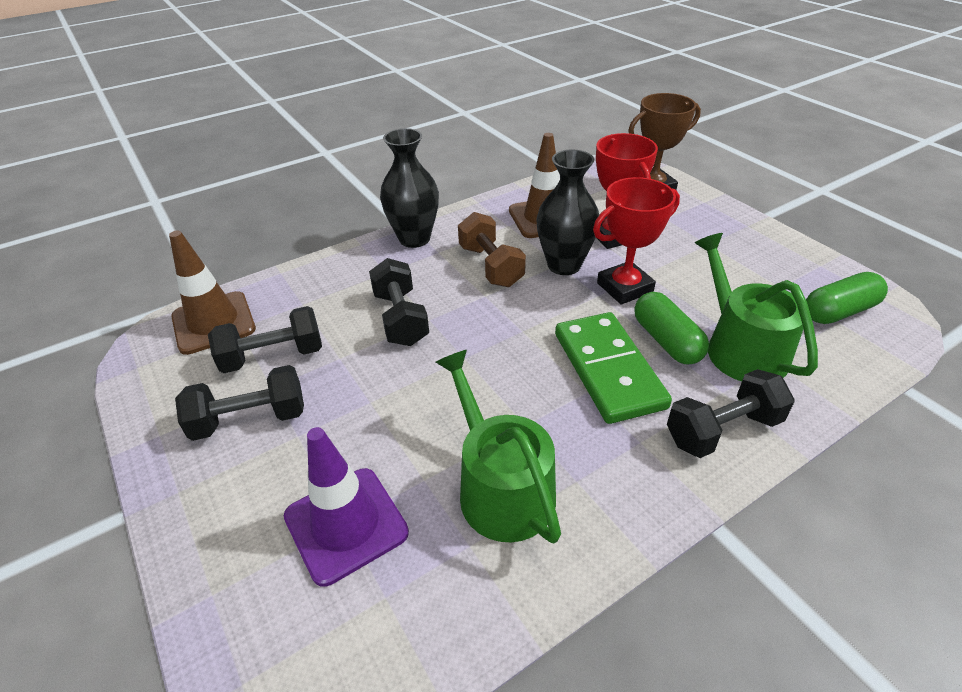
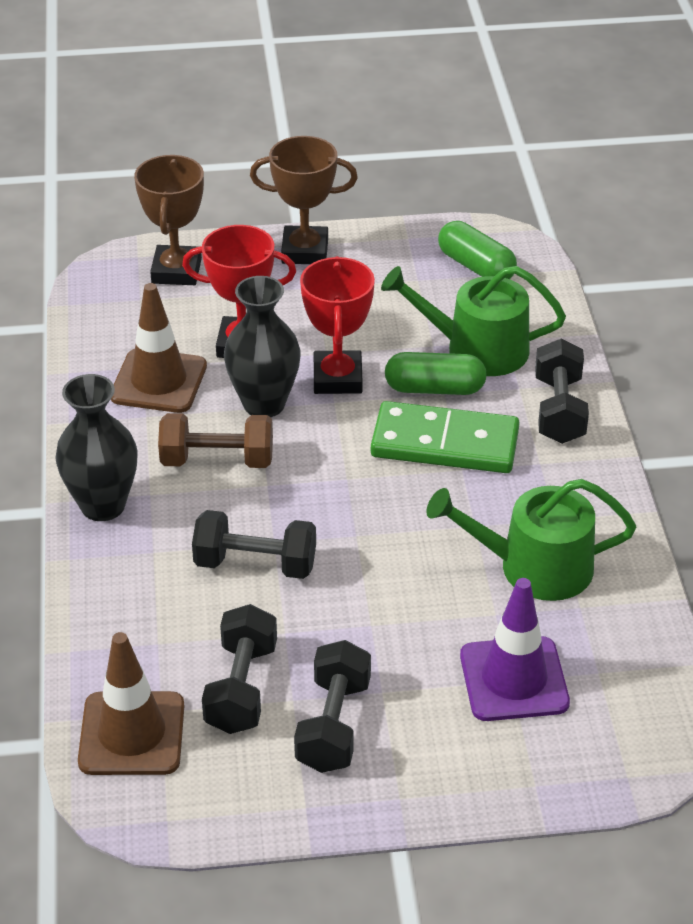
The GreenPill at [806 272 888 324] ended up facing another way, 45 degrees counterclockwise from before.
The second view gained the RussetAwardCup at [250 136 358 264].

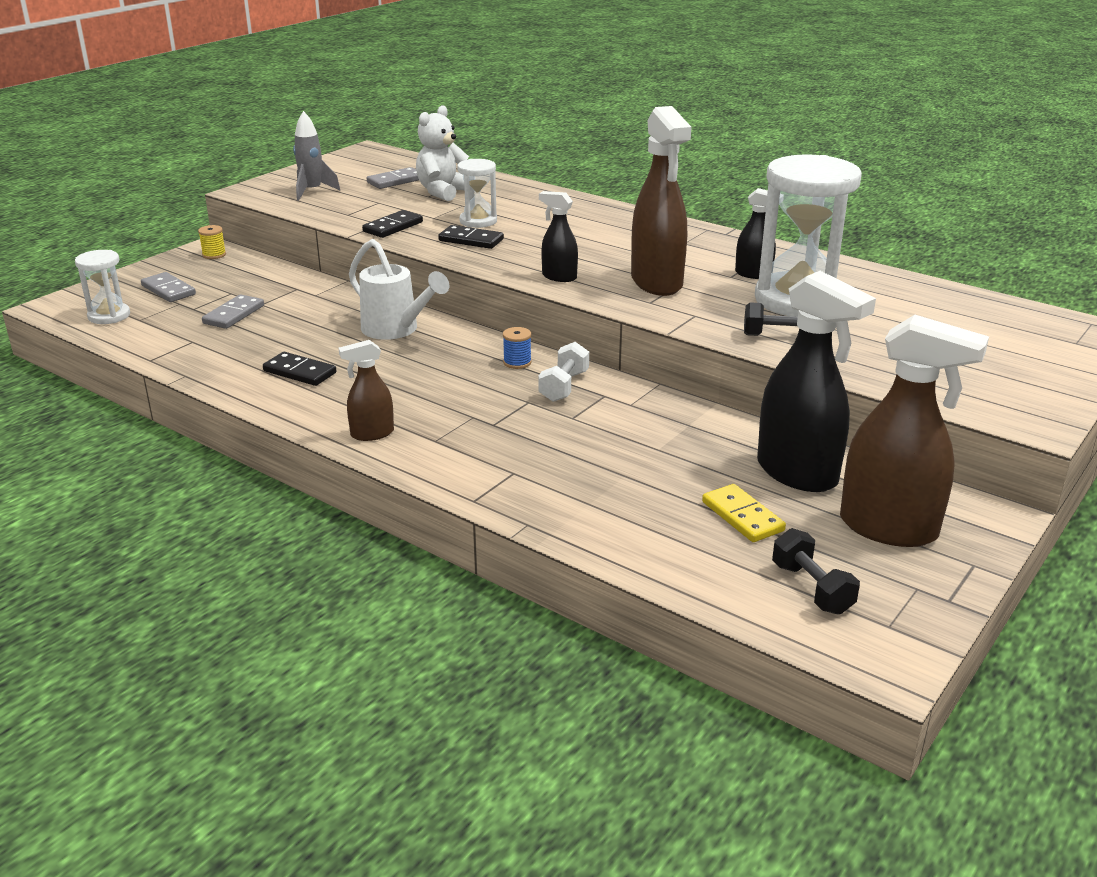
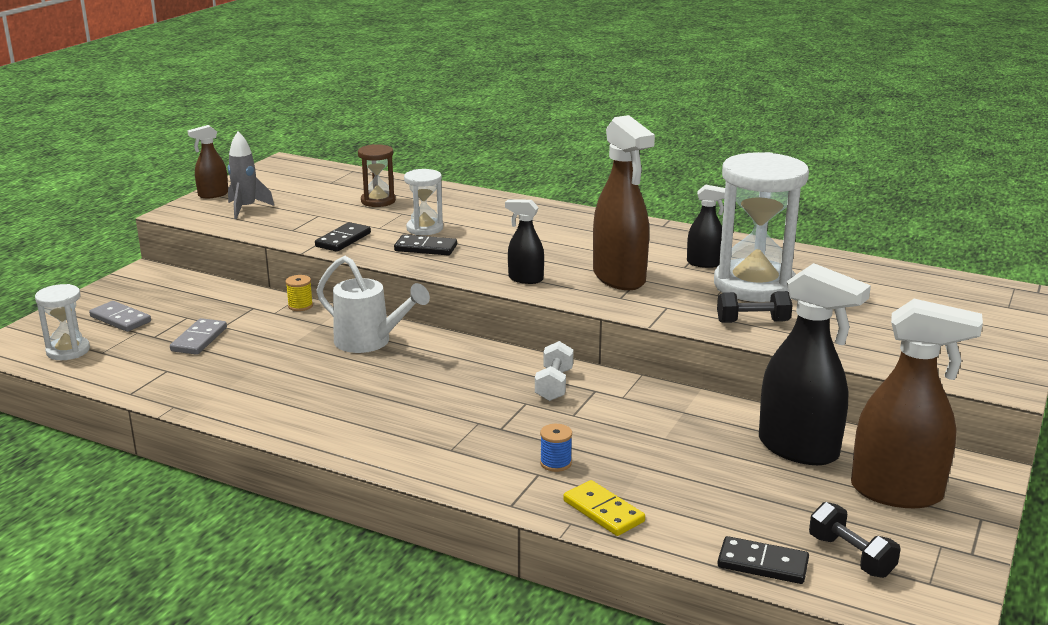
Where the WhiteStuffedBear stood at [416 105 469 201], the RussetHourglass came to stand at [358 144 396 207].
The second view lost the AshGreyDomino at [367 167 419 189].
The GoldenBobbin ended up elsewhere, having gone from [198 225 226 259] to [286 275 313 311].
The CobaltBobbin ended up elsewhere, having gone from [503 327 532 369] to [540 424 572 472].
The RussetSprayer ended up elsewhere, having gone from [339 340 394 441] to [187 125 228 199].
The BlackDomino ended up elsewhere, having gone from [263 352 336 386] to [717 536 809 584].
The GoldenDomino ended up elsewhere, having gone from [702 484 786 542] to [563 480 645 536].

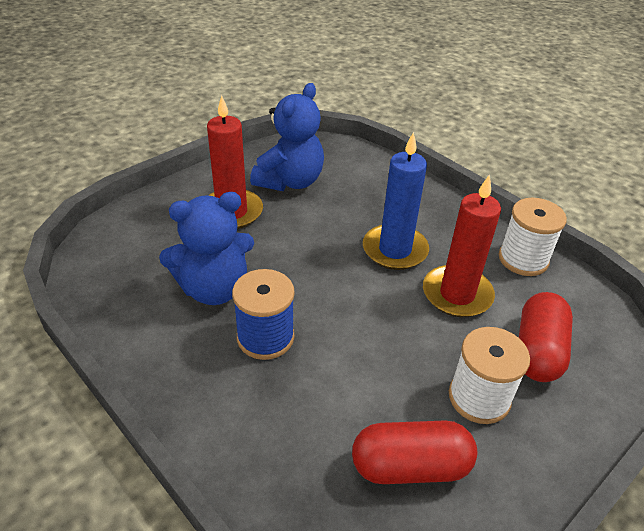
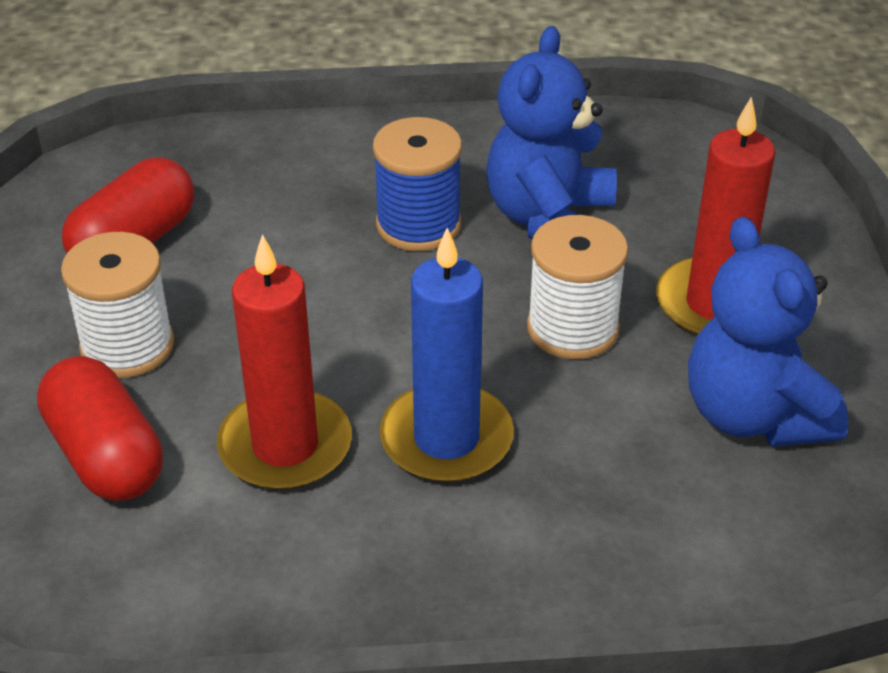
The WhiteBobbin ended up elsewhere, having gone from [499 198 567 276] to [527 215 628 359].

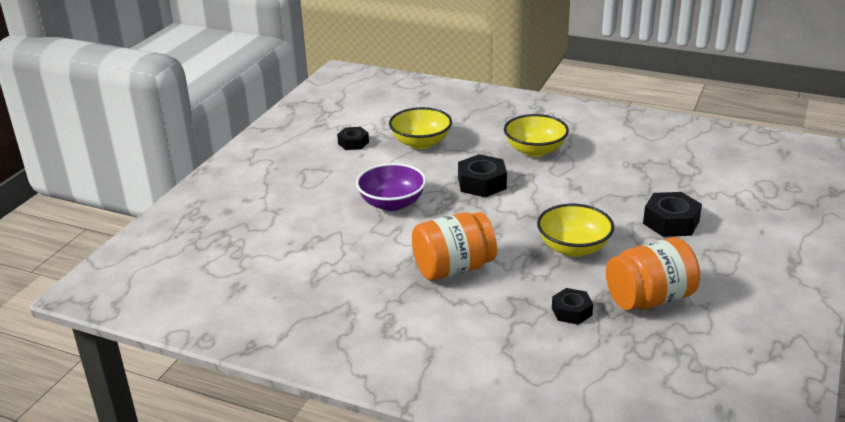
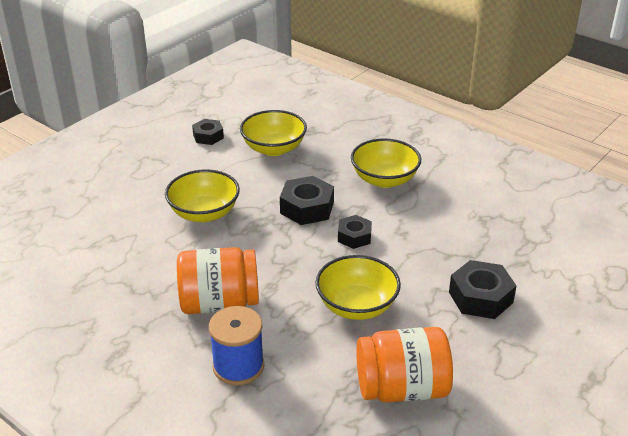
What was the VioletBowl at [356 163 426 211] turned into the GoldenBowl at [165 170 240 222].
The BlackHexagonNut ended up elsewhere, having gone from [552 288 593 325] to [338 215 372 249].
The second view gained the CobaltBobbin at [209 306 264 385].

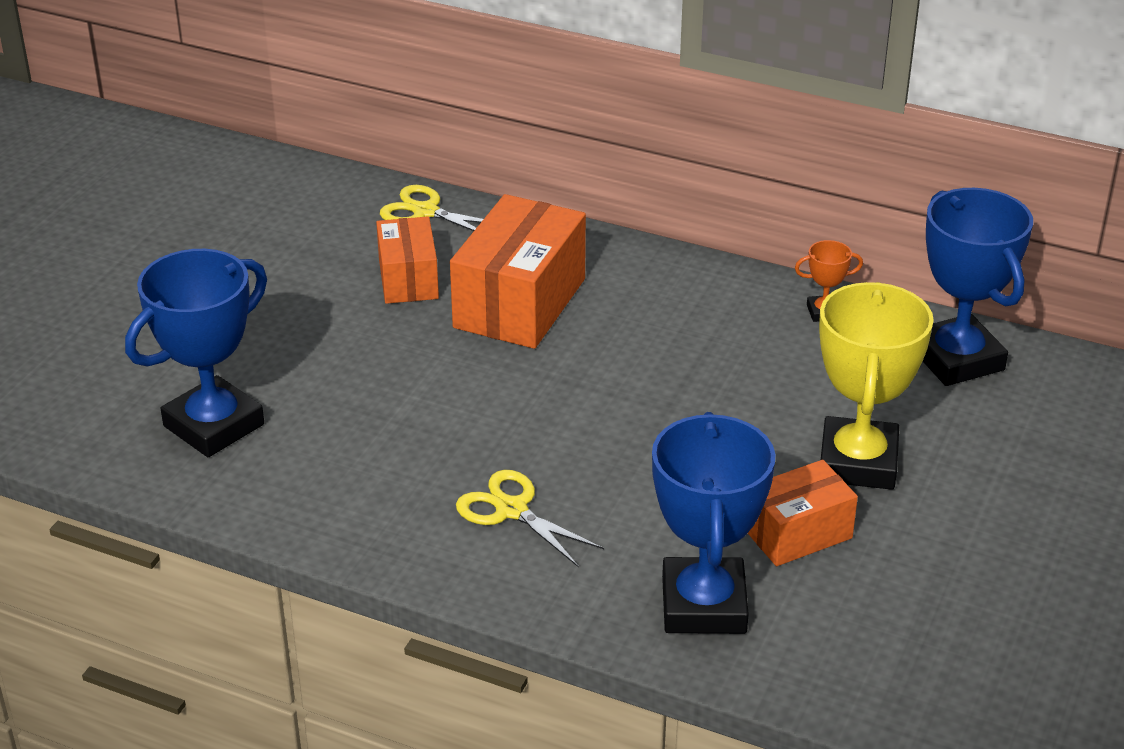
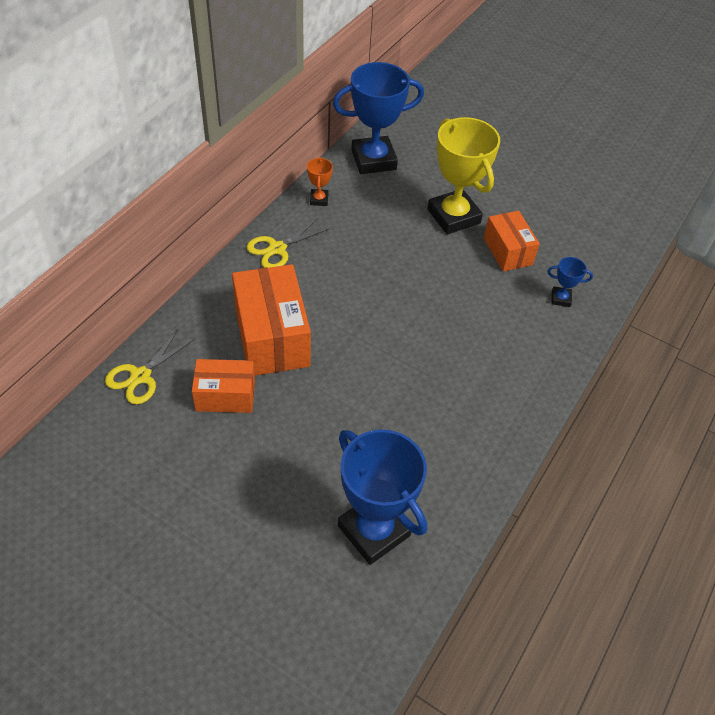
The BrightOrangeParcel at [450 194 586 349] ended up facing another way, 45 degrees clockwise from before.
The GoldenAwardCup at [819 282 934 490] ended up facing another way, 45 degrees clockwise from before.
The size of the CobaltAwardCup at [652 412 775 634] changed by a factor of 0.44.
The GoldenPairOfScissors ended up elsewhere, having gone from [456 470 604 567] to [246 218 329 268].

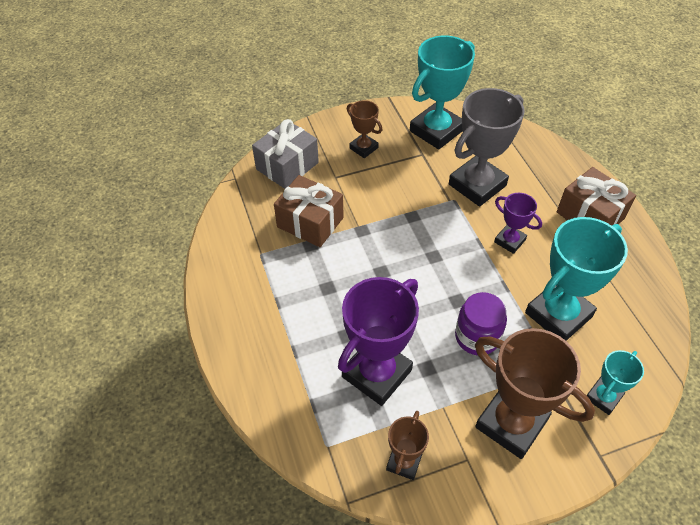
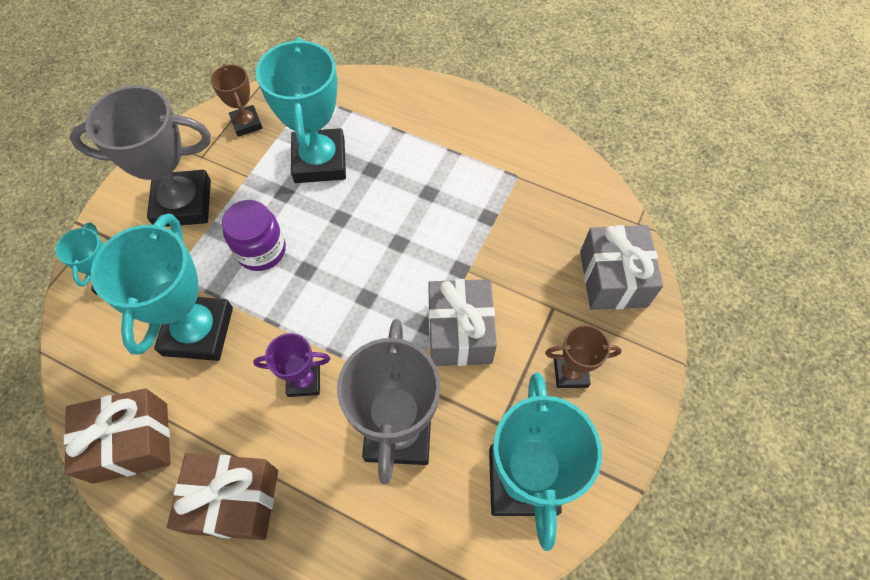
The RussetWrappedGift ended up elsewhere, having gone from [274 175 344 247] to [64 388 171 484].
What was the VioletAwardCup at [338 277 419 406] turned into the TurquoiseAwardCup at [256 37 346 183].
What was the RussetAwardCup at [475 328 595 459] turned into the AshGreyAwardCup at [70 86 211 227].
The second view gained the AshGreyWrappedGift at [428 279 497 366].

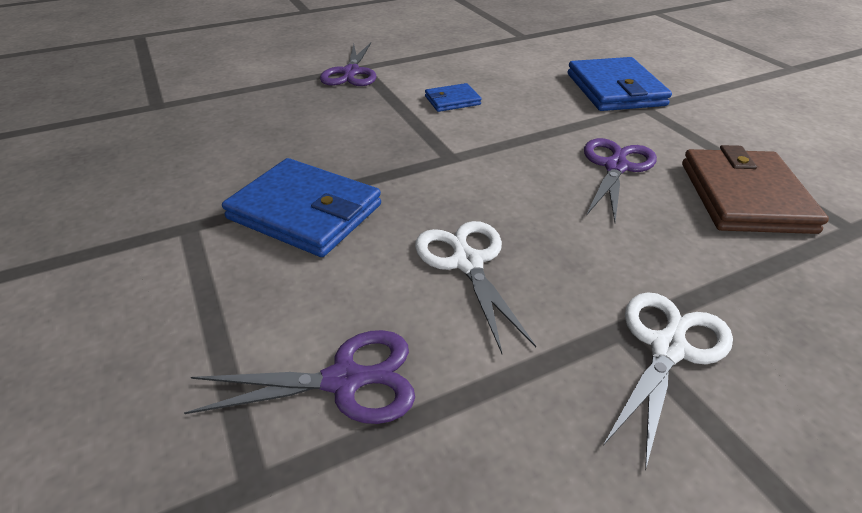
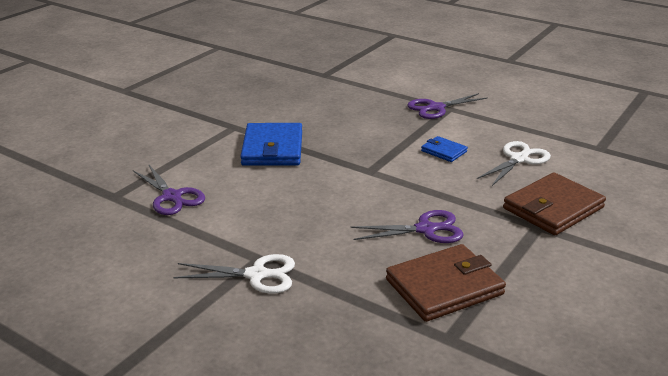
What was the CobaltCardWallet at [568 57 672 111] turned into the RussetCardWallet at [503 173 606 235].
The WhitePairOfScissors ended up elsewhere, having gone from [415 221 536 354] to [477 141 551 186].

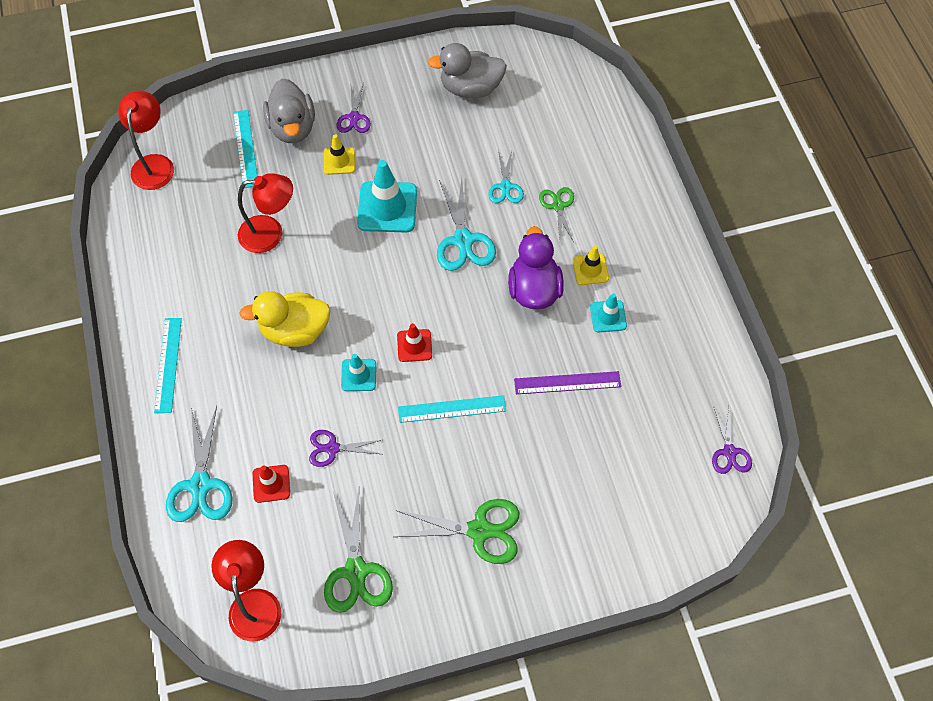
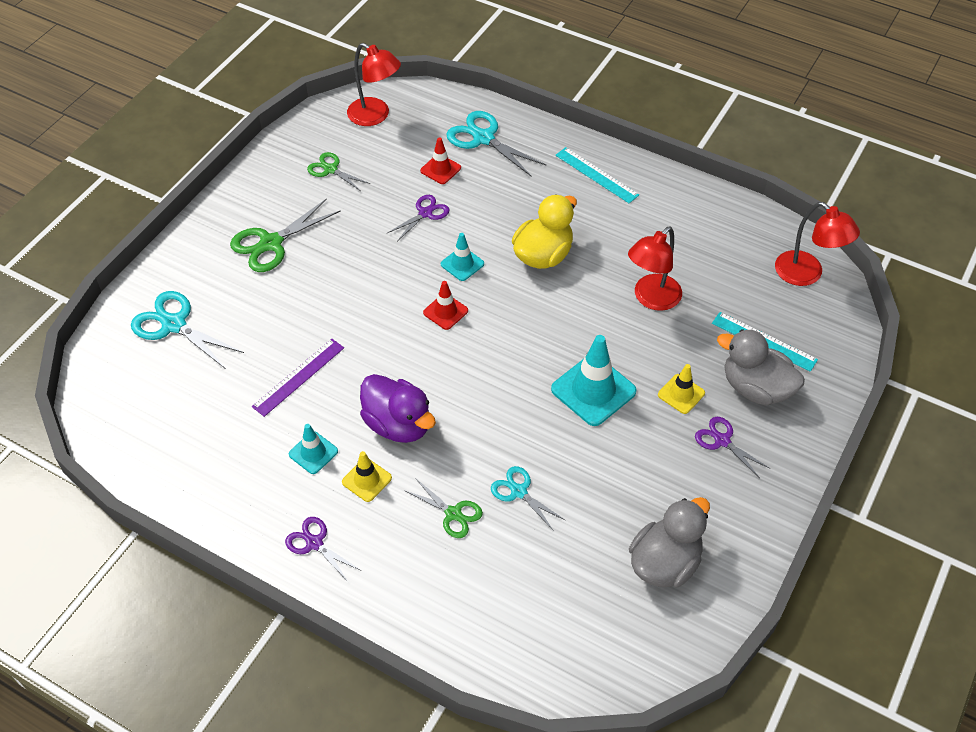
The TurquoisePairOfScissors ended up elsewhere, having gone from [437 178 496 271] to [131 291 244 369].
The second view lost the TurquoiseMeasuringStick at [398 395 506 423].
The VioletPairOfScissors ended up elsewhere, having gone from [712 405 752 474] to [285 517 362 583].
The size of the GreenPairOfScissors at [324 488 393 613] changed by a factor of 0.61.

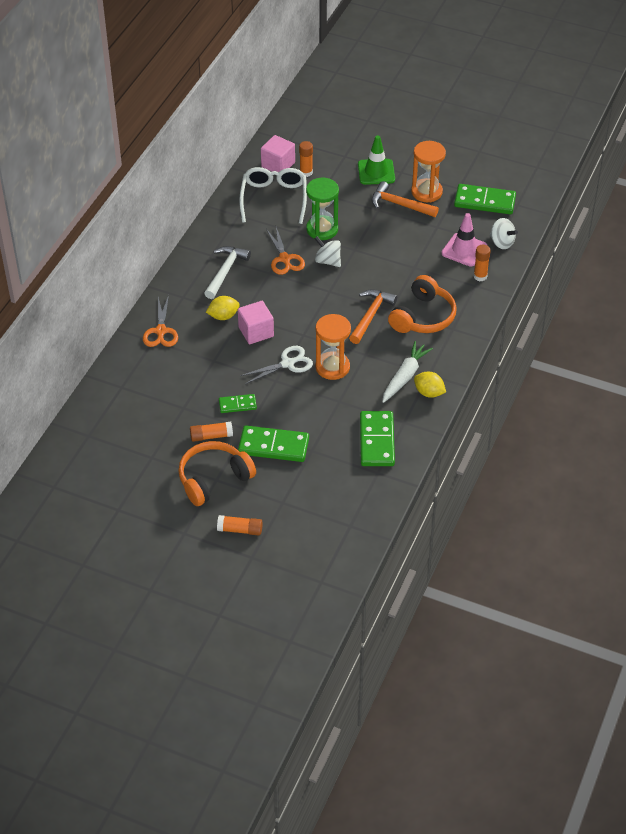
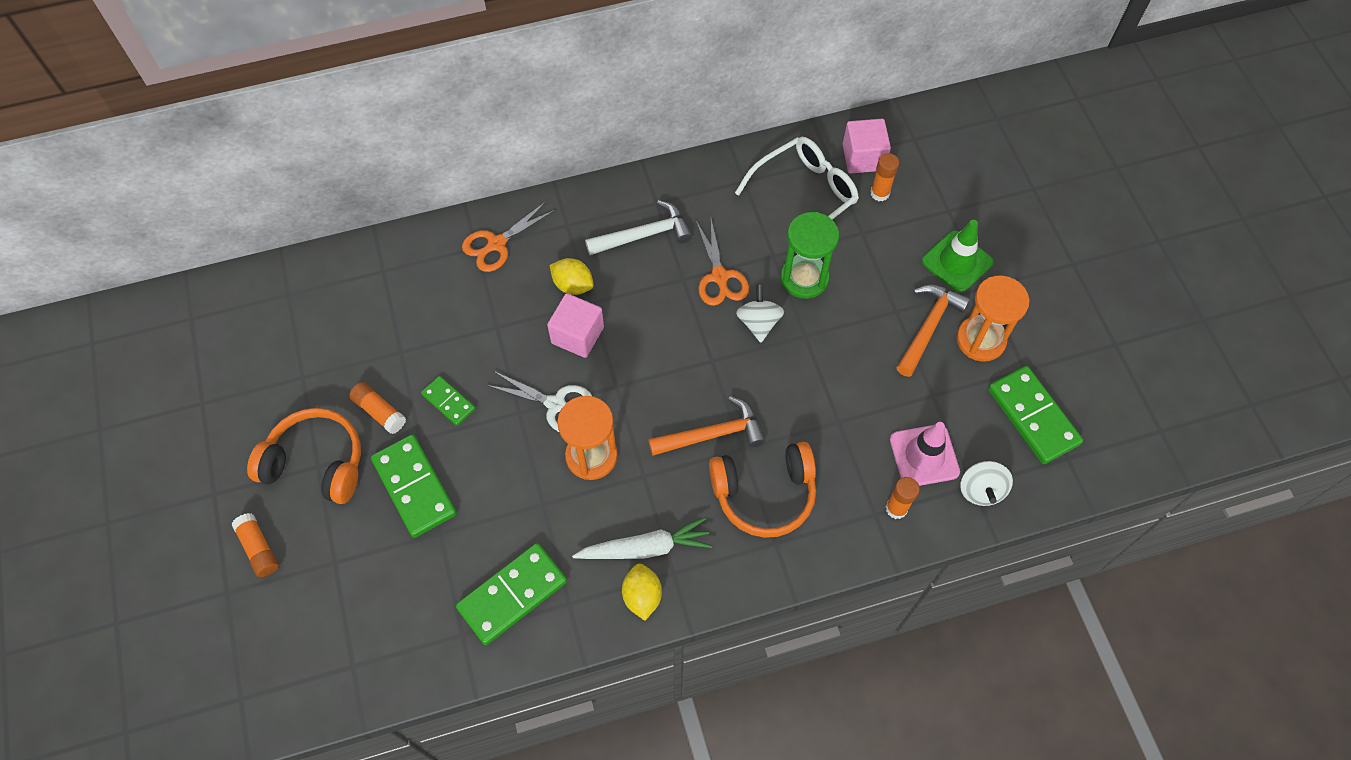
The BrightOrangeHammer at [372 181 439 217] ended up facing another way, 45 degrees clockwise from before.
The BrightOrangePairOfScissors at [266 227 305 275] ended up facing another way, 45 degrees counterclockwise from before.

